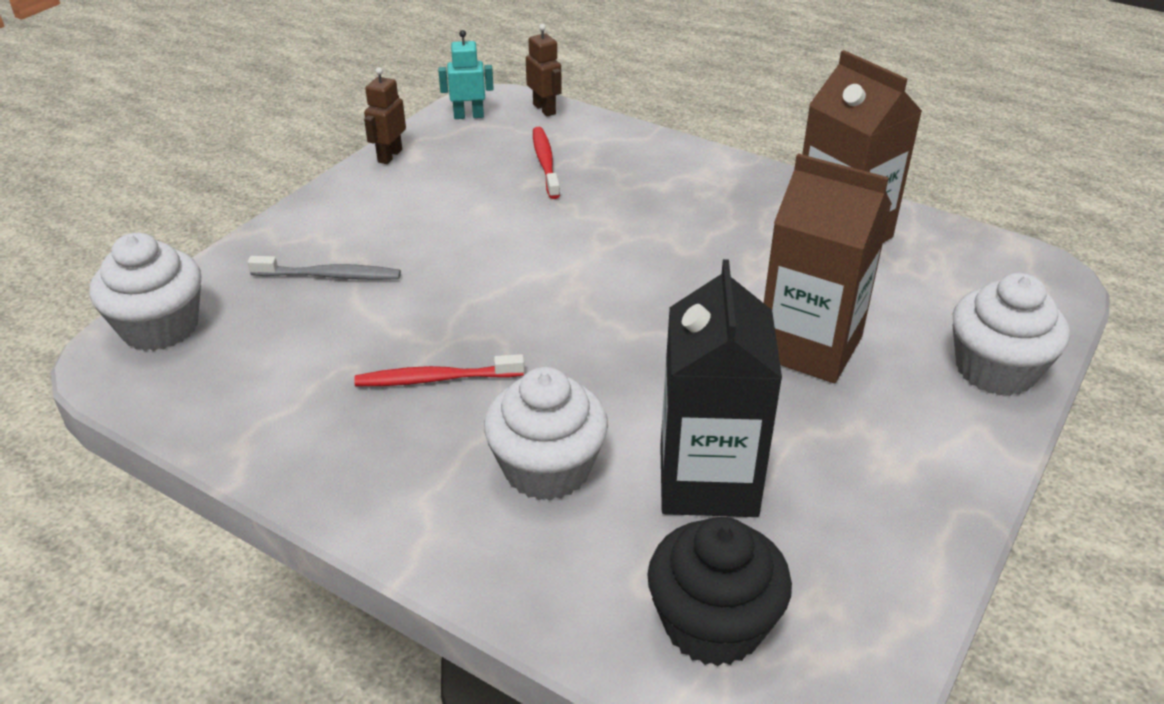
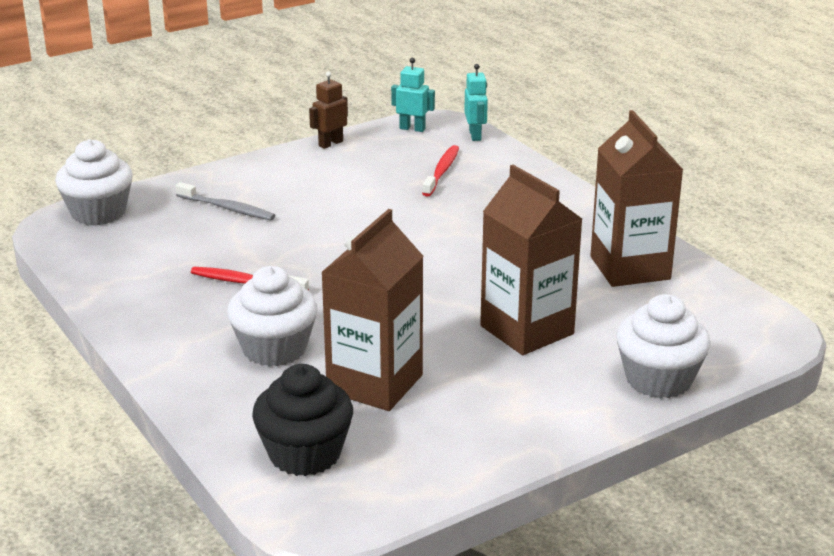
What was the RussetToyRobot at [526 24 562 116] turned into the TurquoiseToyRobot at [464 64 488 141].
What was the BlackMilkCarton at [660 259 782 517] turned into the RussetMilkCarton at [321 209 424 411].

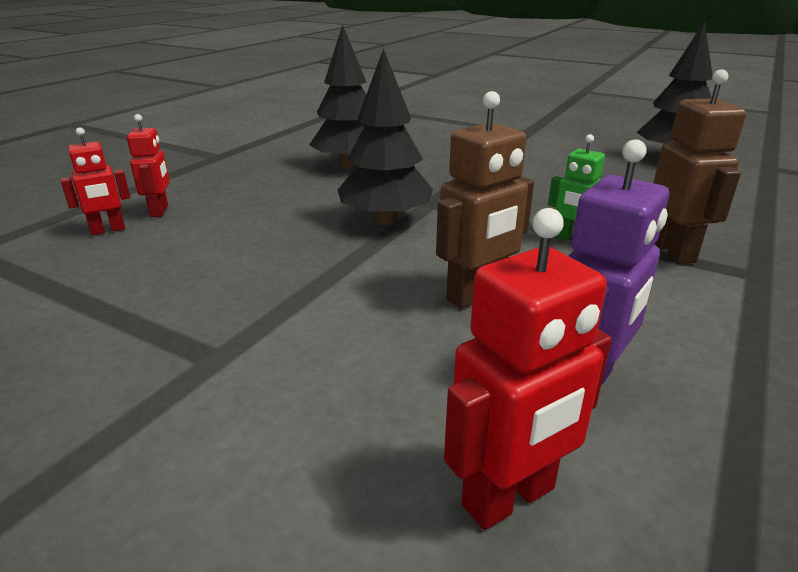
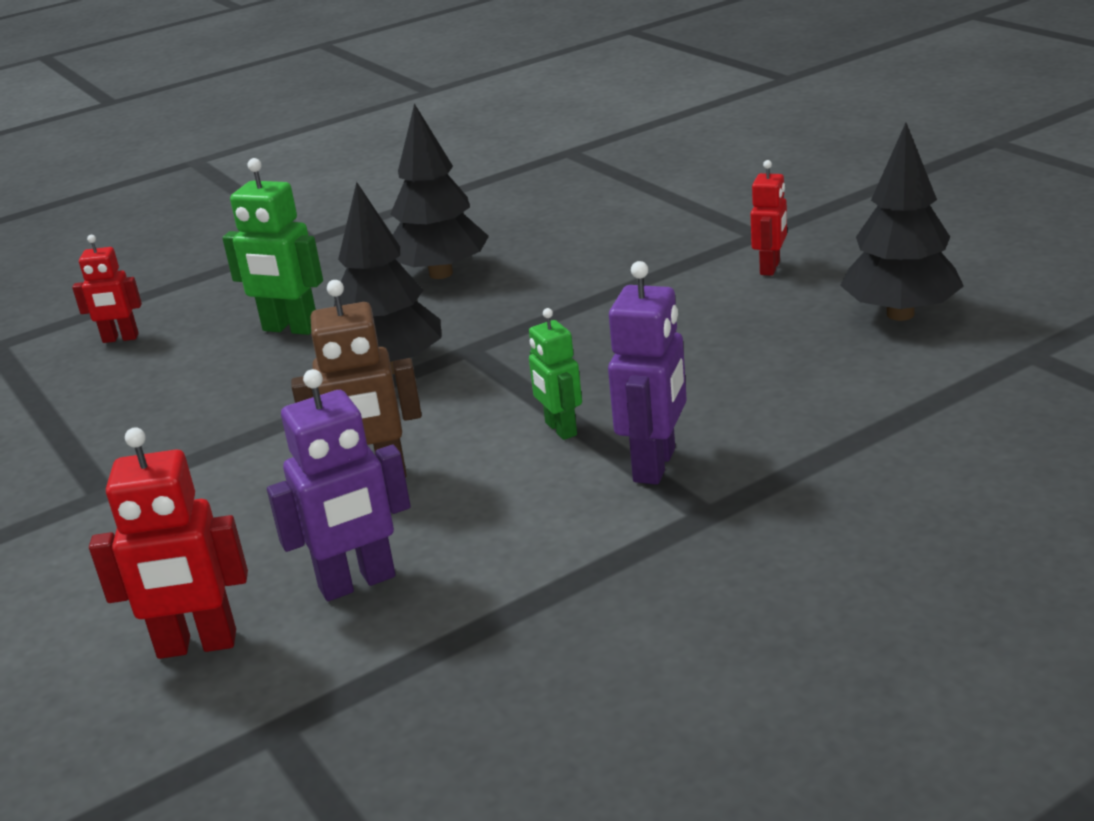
What was the RussetToyRobot at [653 69 747 264] turned into the VioletToyRobot at [608 261 687 485].
The RedToyRobot ended up elsewhere, having gone from [127 114 170 217] to [750 160 787 276].
The second view gained the GreenToyRobot at [222 158 323 335].

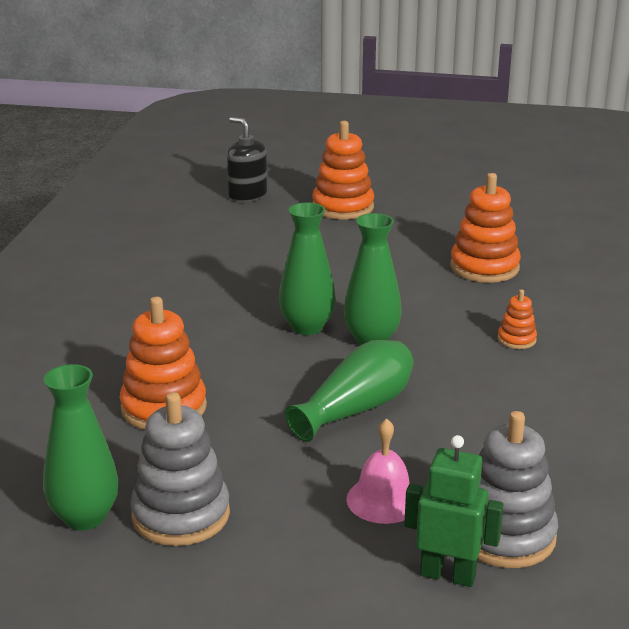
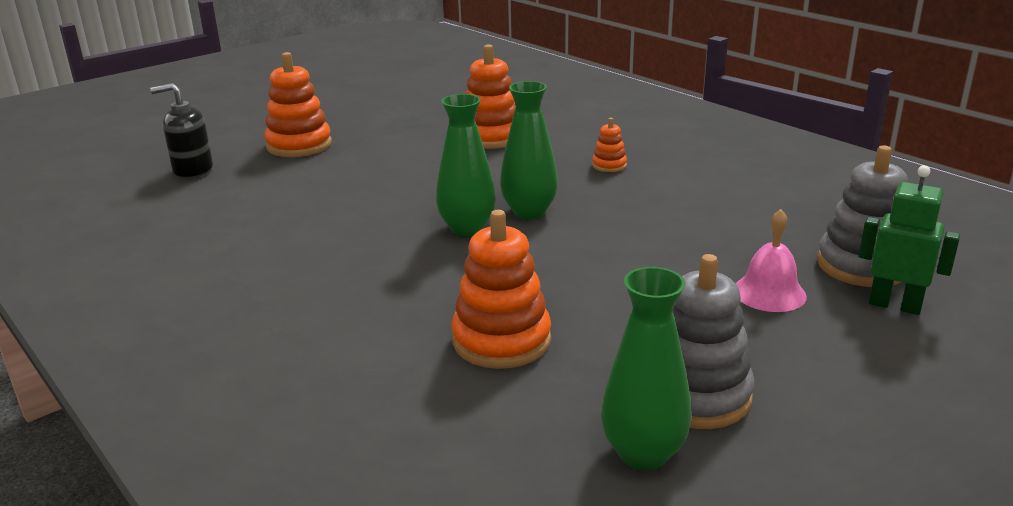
The second view lost the GreenVase at [285 340 414 442].
The GreenToyRobot at [404 435 504 587] ended up facing another way, 60 degrees clockwise from before.

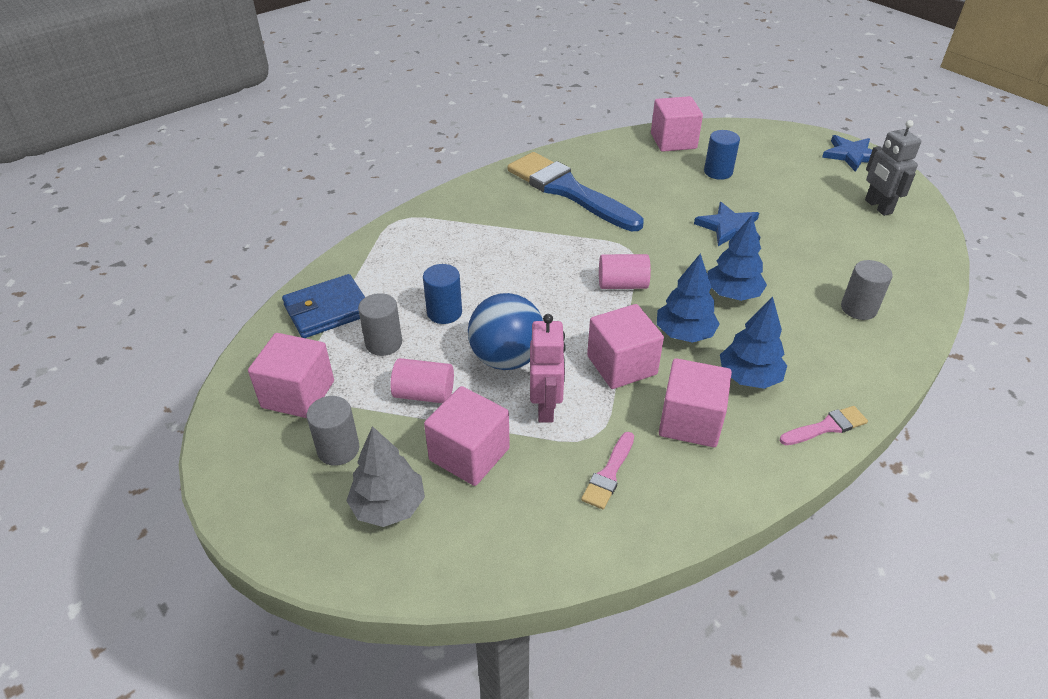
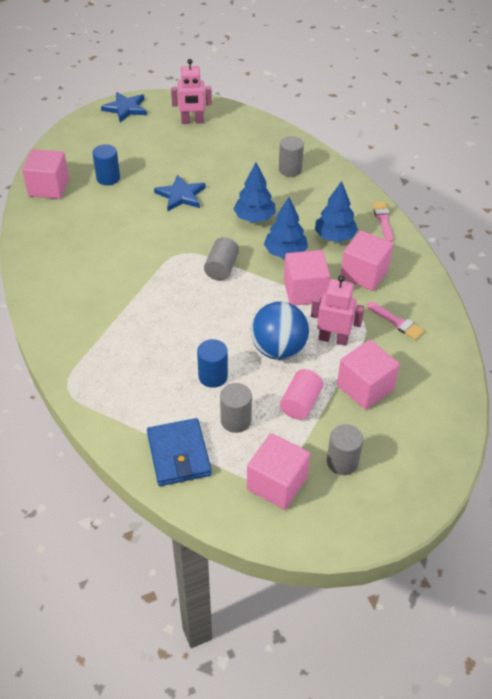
What was the AshGreyToyRobot at [865 120 921 216] turned into the RosePinkToyRobot at [171 59 212 124].
The second view lost the CobaltBrush at [508 152 644 231].
What was the RosePinkCylinderShape at [599 254 651 289] turned into the AshGreyCylinderShape at [204 237 239 281].
The second view lost the AshGreyFirTree at [346 426 425 527].

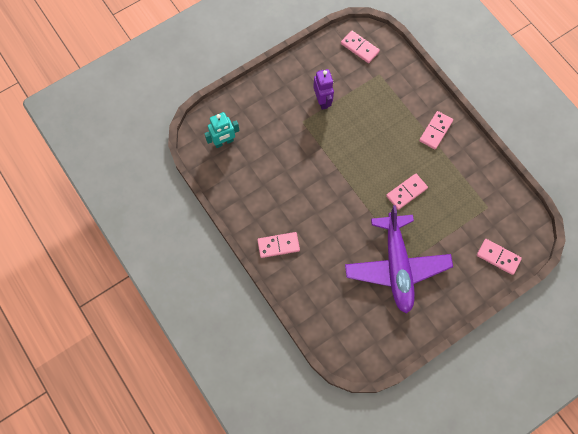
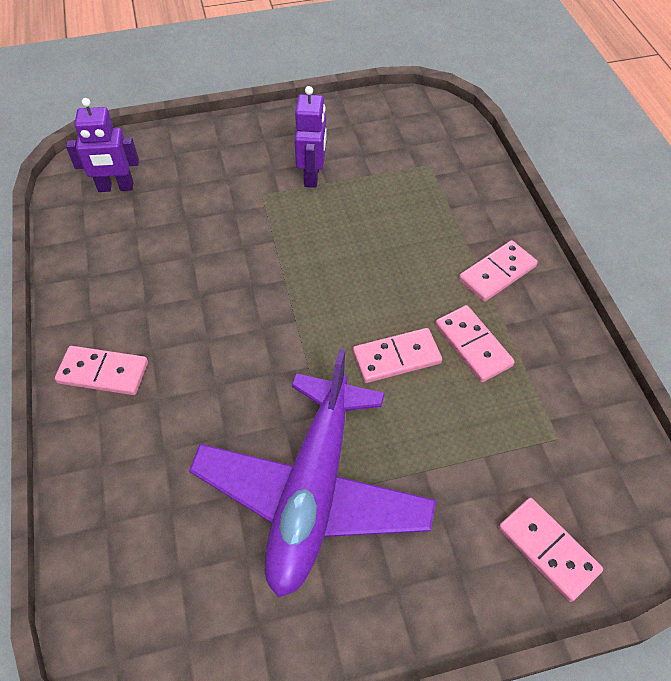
The RosePinkDomino ended up elsewhere, having gone from [341 30 380 63] to [435 305 515 382].
What was the TurquoiseToyRobot at [204 112 239 148] turned into the VioletToyRobot at [66 98 139 192].

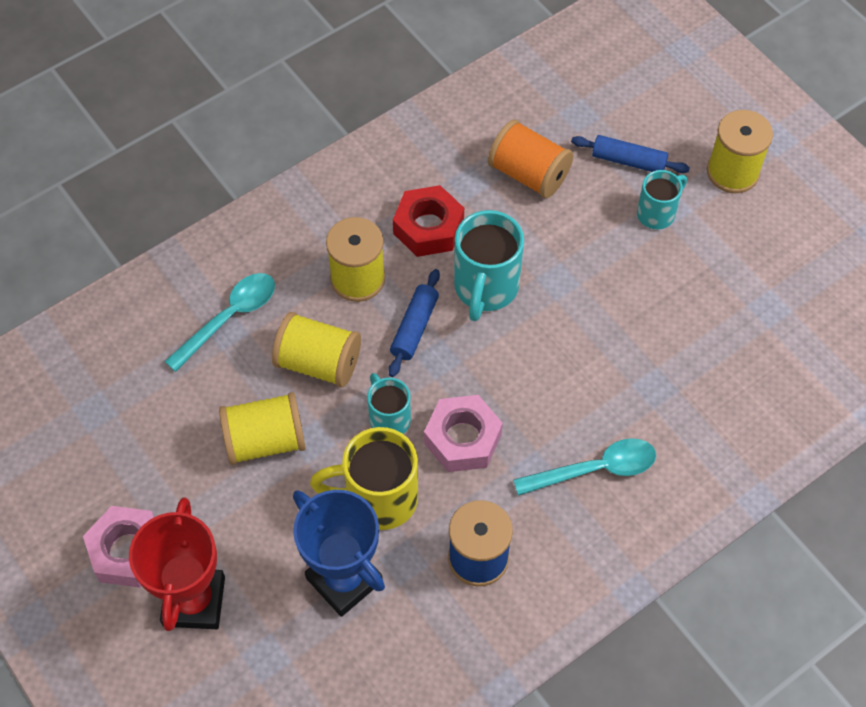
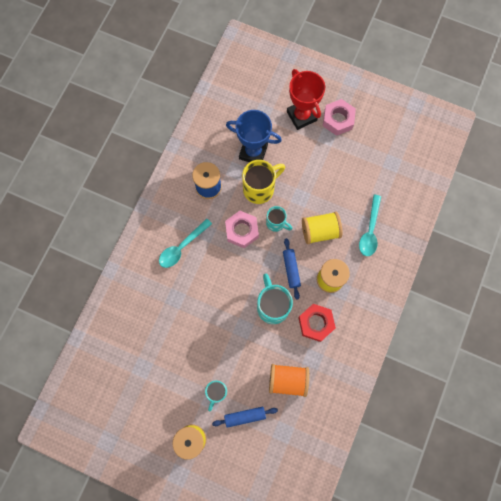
The second view lost the GoldenBobbin at [219 392 306 465].

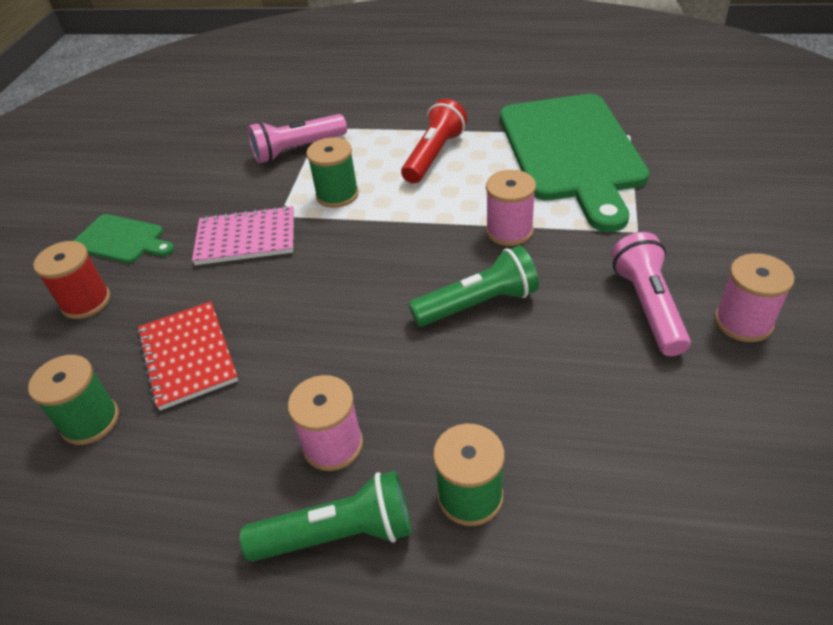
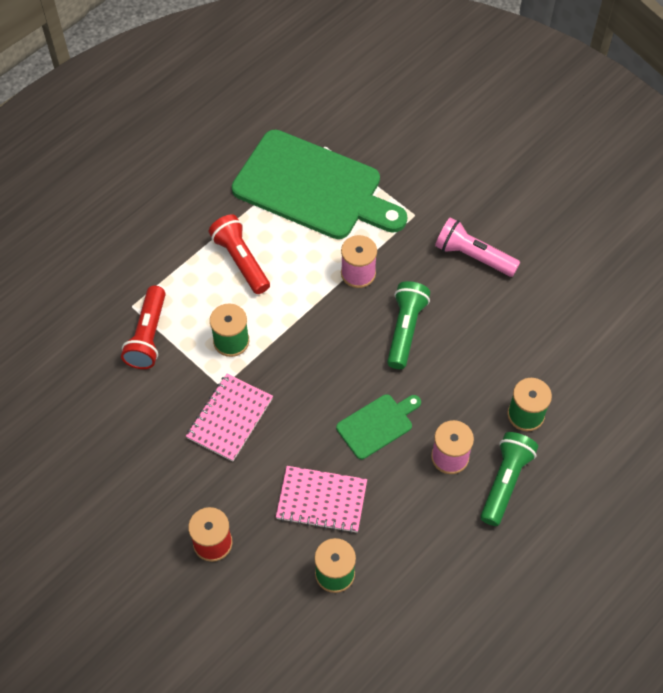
What was the RosePinkTorch at [248 114 347 163] turned into the RedTorch at [121 286 166 369].
The GreenCuttingBoard ended up elsewhere, having gone from [74 214 174 263] to [336 394 421 459].
The second view lost the RosePinkBobbin at [715 253 795 342].
What was the RedExerciseBook at [137 301 238 410] turned into the RosePinkExerciseBook at [276 466 367 533].

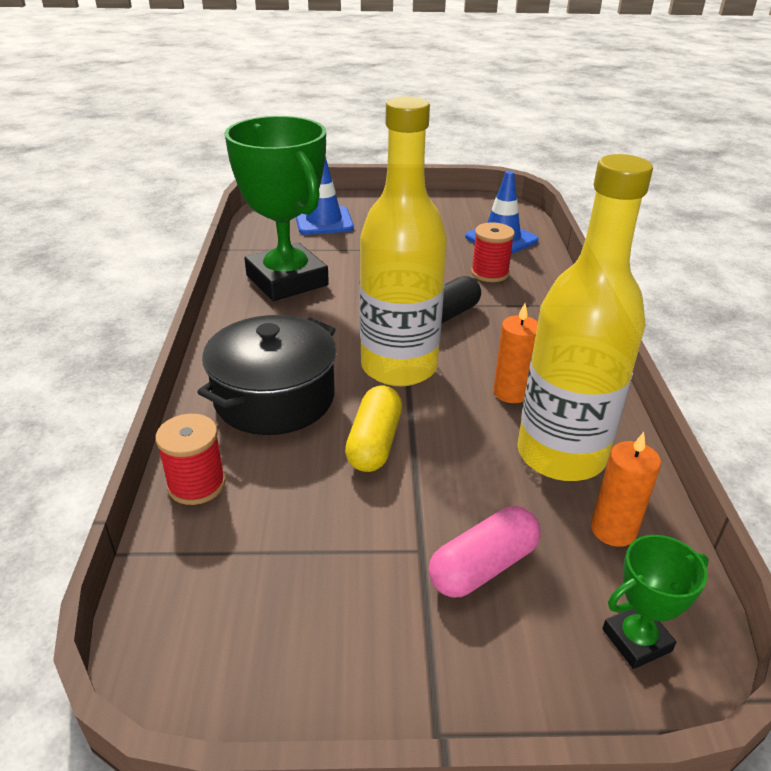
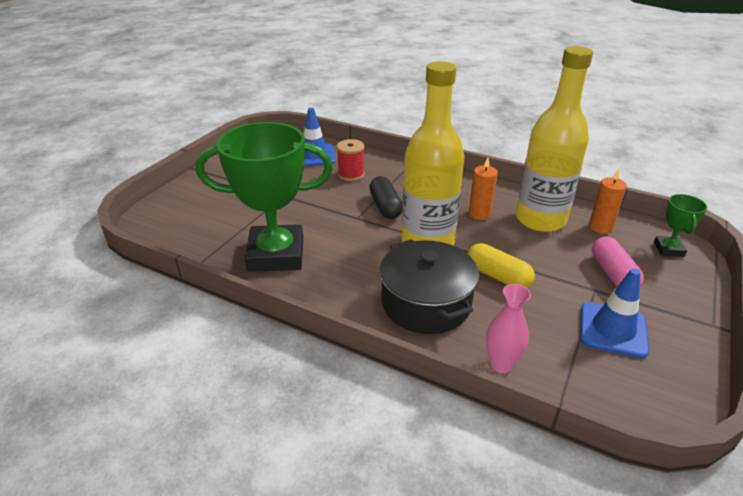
The CobaltTrafficCone ended up elsewhere, having gone from [296 156 354 235] to [580 268 649 358].
Where the RedBobbin stood at [155 414 226 505], the RosePinkVase came to stand at [486 284 531 373].

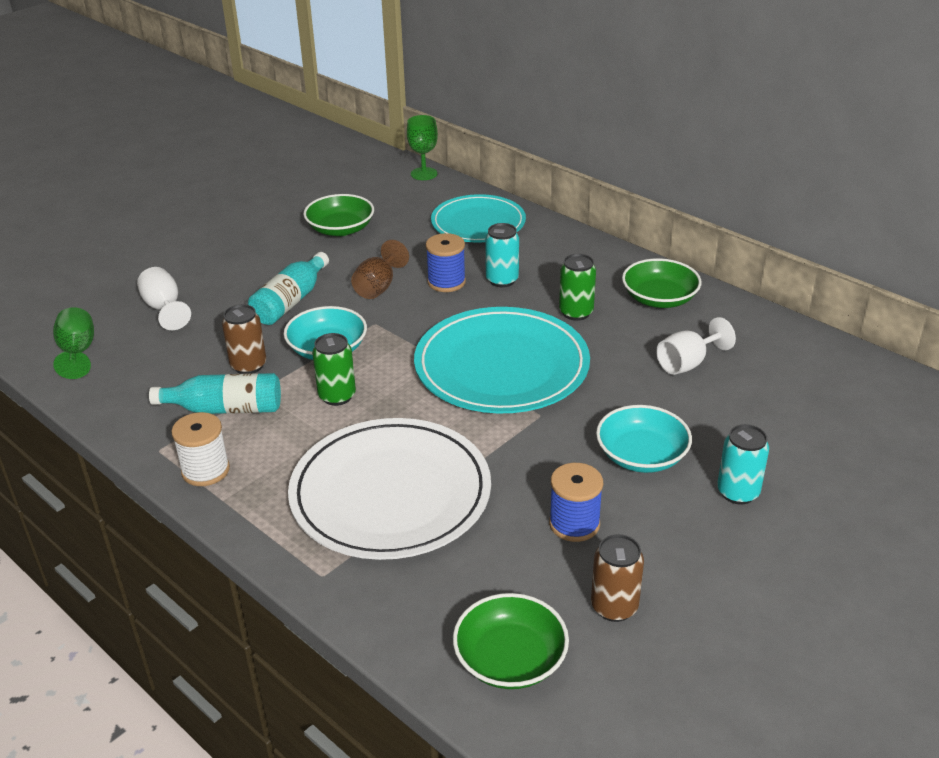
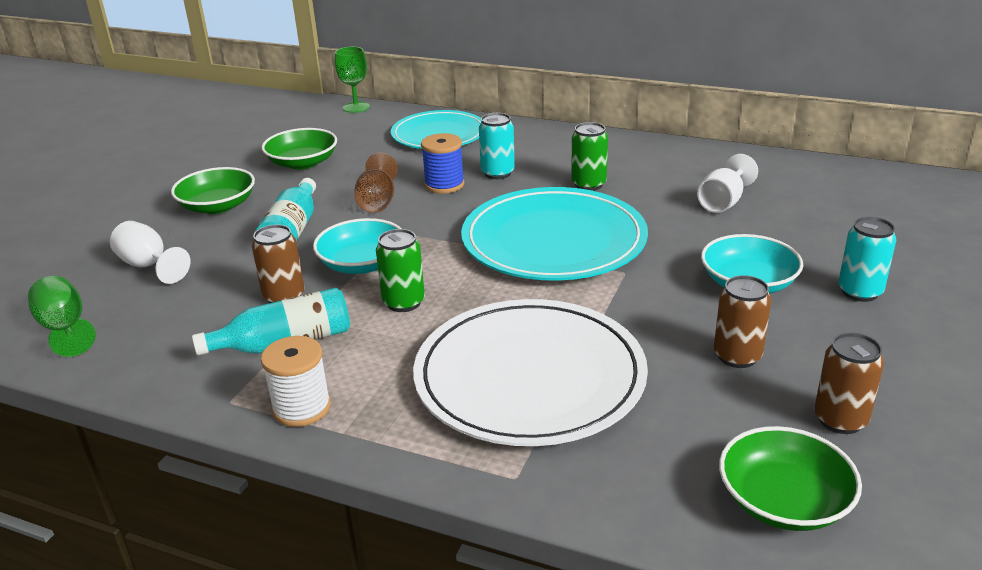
The GreenBowl ended up elsewhere, having gone from [622 258 701 308] to [171 167 255 214].
Where the CobaltBobbin stood at [549 463 603 542], the RussetTin came to stand at [714 275 771 368].

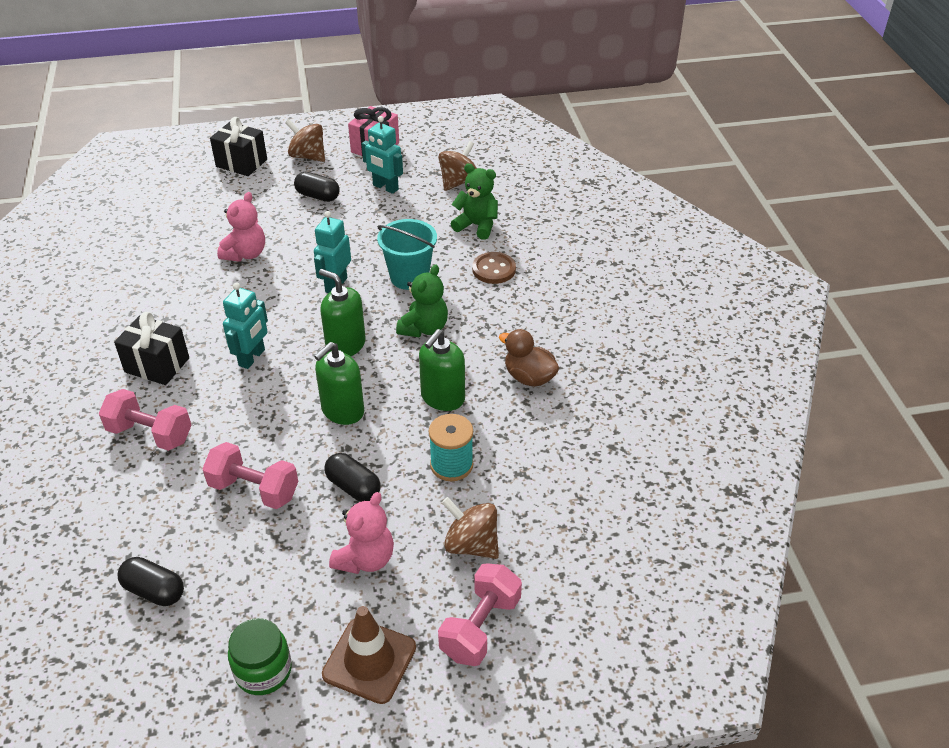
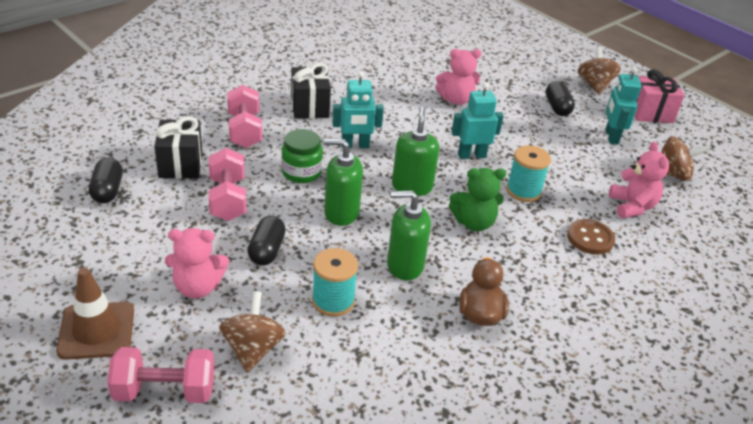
The BlackWrappedGift ended up elsewhere, having gone from [210 117 267 176] to [154 117 202 179].
What was the GreenStuffedBear at [451 163 498 240] turned into the RosePinkStuffedBear at [609 142 669 218].
Where the TurquoisePail stood at [377 219 437 290], the TurquoiseBobbin came to stand at [506 145 551 202].
The GreenJamJar ended up elsewhere, having gone from [228 618 292 695] to [281 129 323 183].

